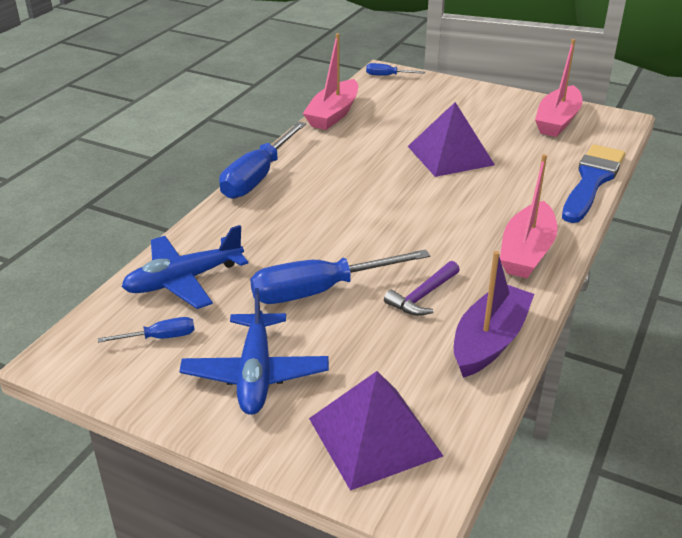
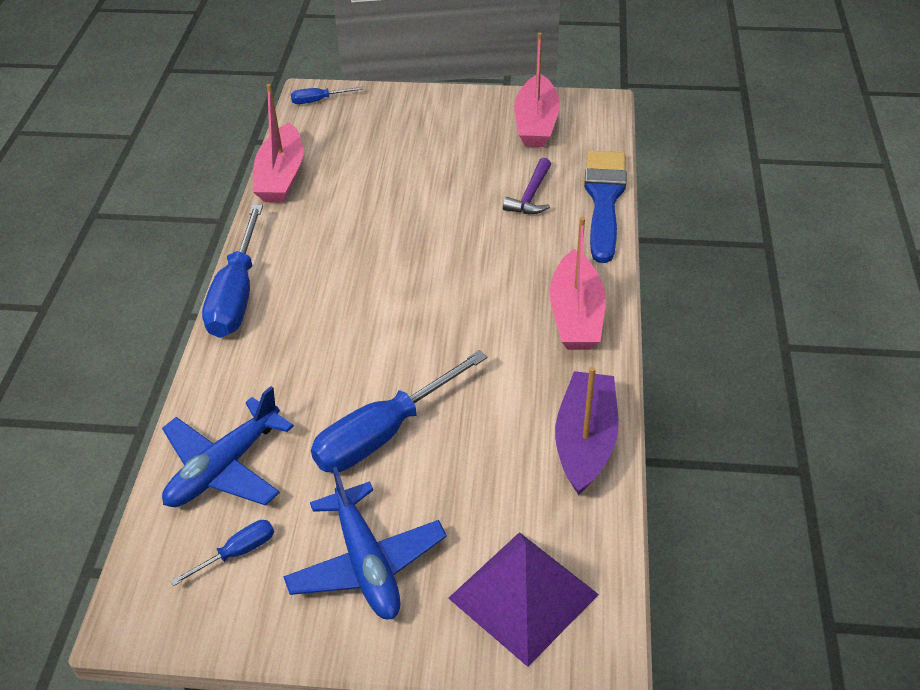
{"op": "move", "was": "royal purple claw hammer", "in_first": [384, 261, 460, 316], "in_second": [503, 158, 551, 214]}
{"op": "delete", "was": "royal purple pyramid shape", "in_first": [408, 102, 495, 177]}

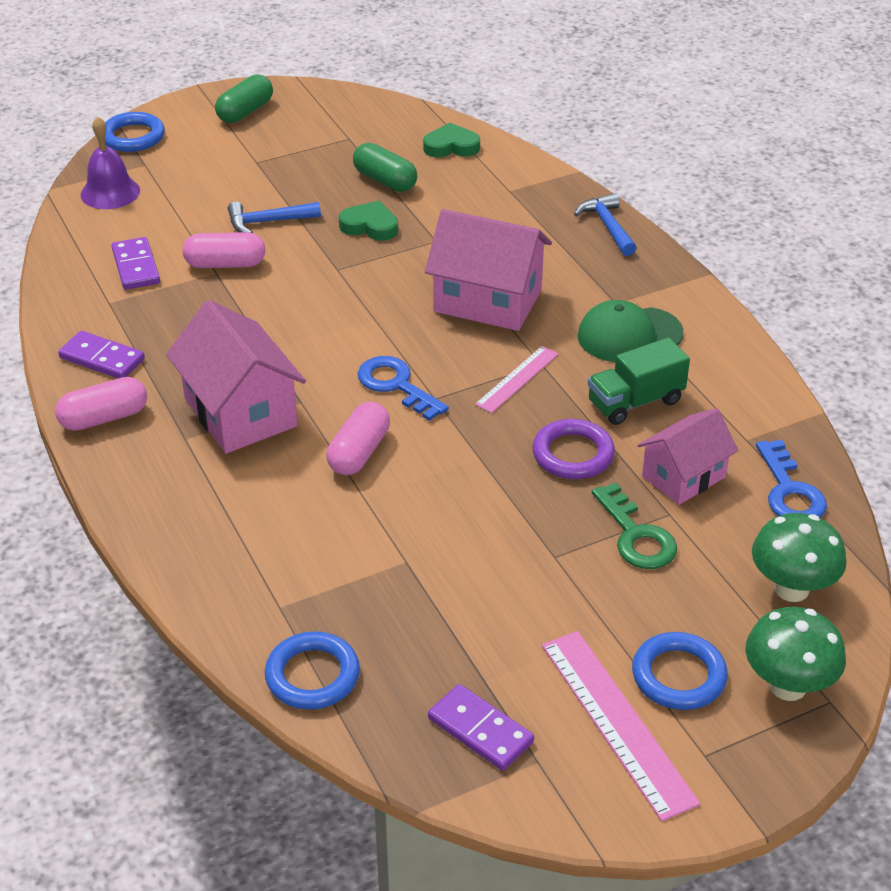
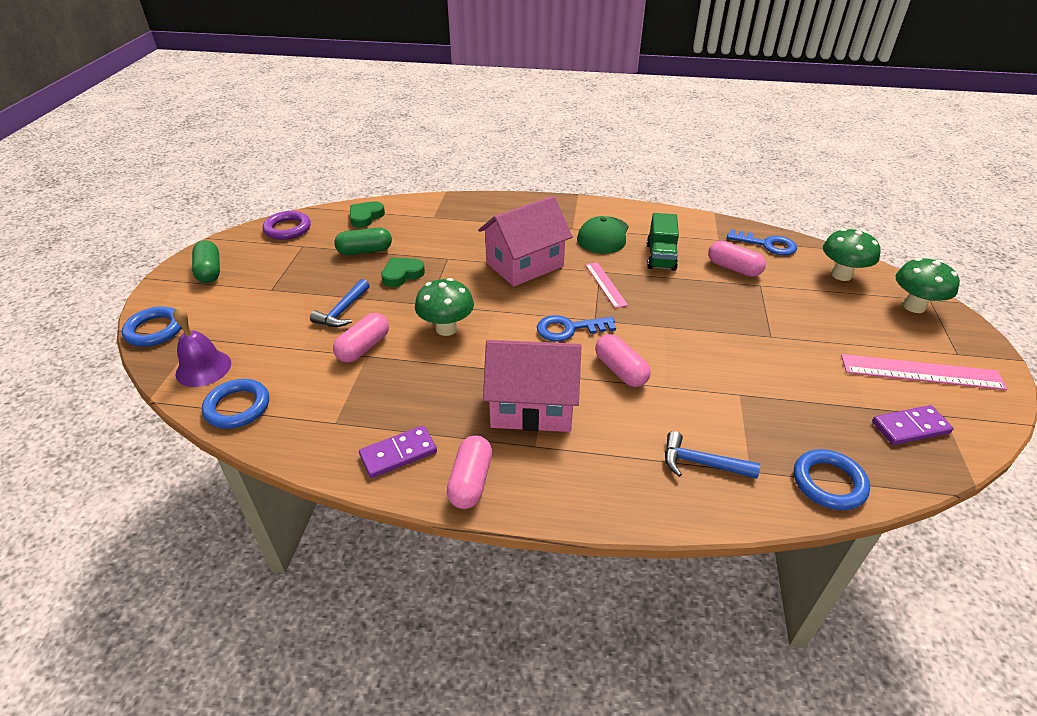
{"op": "delete", "was": "royal purple domino tile", "in_first": [111, 237, 160, 290]}
{"op": "move", "was": "royal purple ring", "in_first": [532, 419, 615, 479], "in_second": [263, 211, 311, 240]}
{"op": "move", "was": "cobalt claw hammer", "in_first": [574, 193, 637, 256], "in_second": [665, 431, 760, 479]}
{"op": "delete", "was": "emerald latchkey", "in_first": [592, 483, 677, 569]}
{"op": "move", "was": "cobalt ring", "in_first": [632, 632, 728, 710], "in_second": [202, 379, 269, 429]}
{"op": "replace", "was": "rose-pink house", "now": "rose-pink pill shape", "in_first": [638, 408, 738, 505], "in_second": [708, 241, 766, 277]}
{"op": "insert", "now": "emerald fungus", "in_second": [415, 278, 474, 336]}

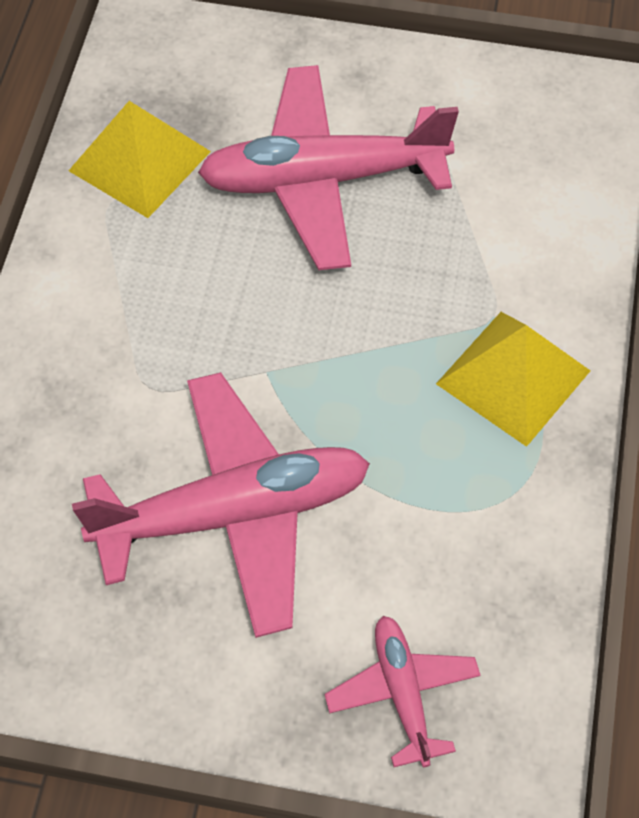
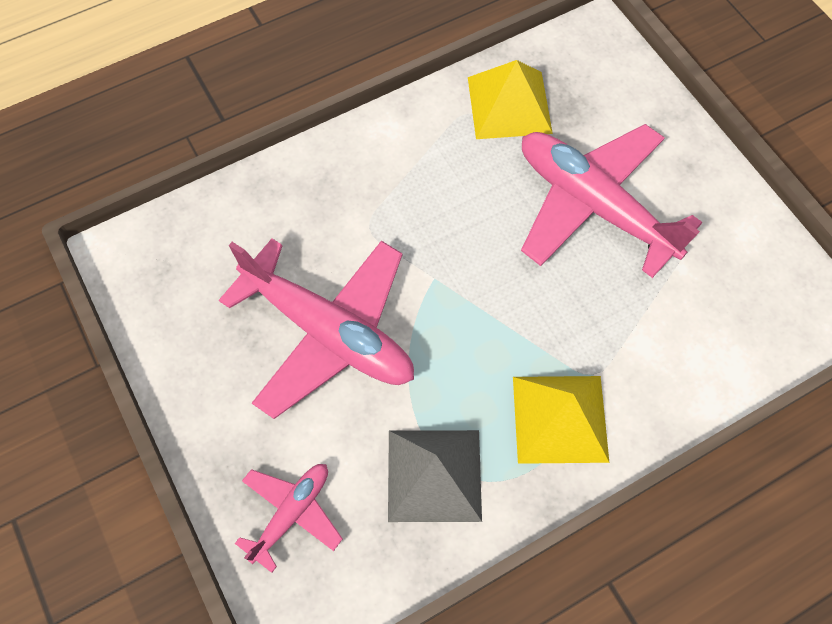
{"op": "insert", "now": "gray pyramid shape", "in_second": [388, 430, 482, 522]}

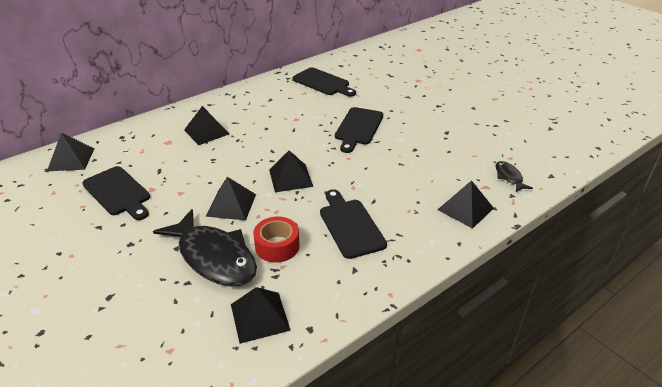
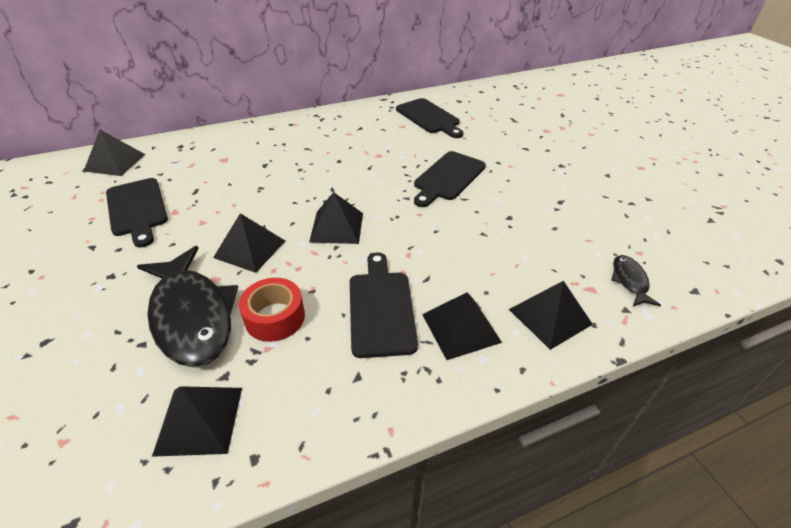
{"op": "move", "was": "ebony pyramid shape", "in_first": [184, 106, 229, 145], "in_second": [422, 292, 502, 360]}

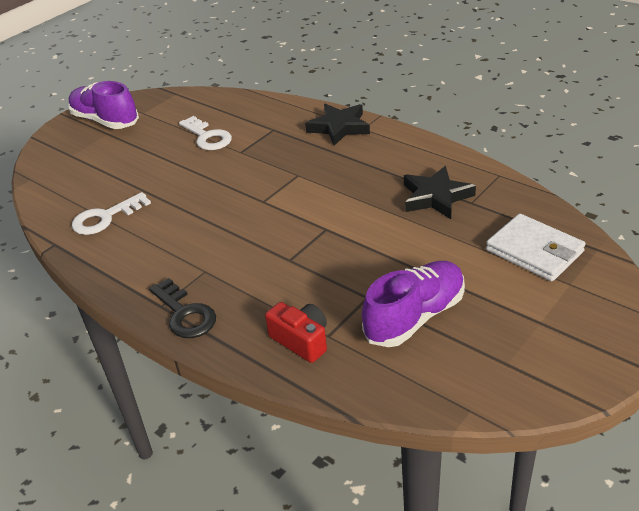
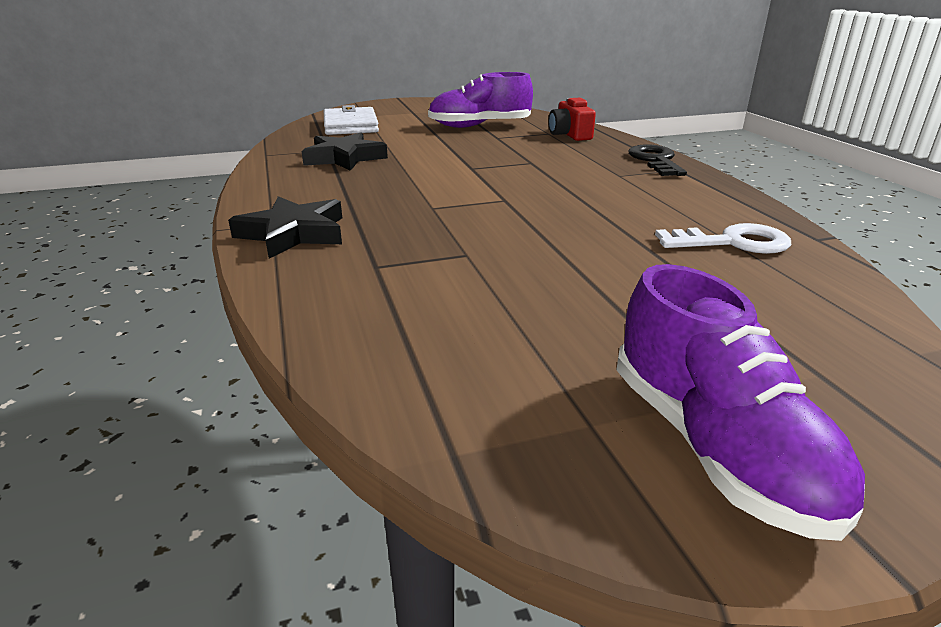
{"op": "delete", "was": "white latchkey", "in_first": [179, 116, 232, 150]}

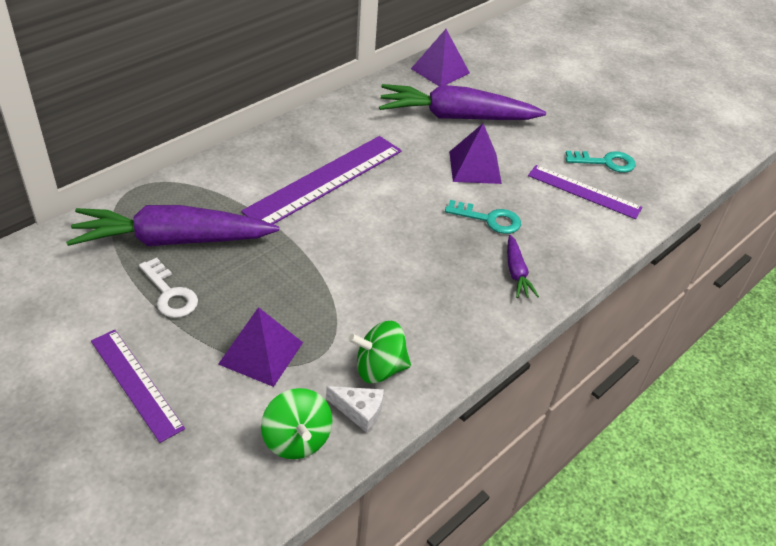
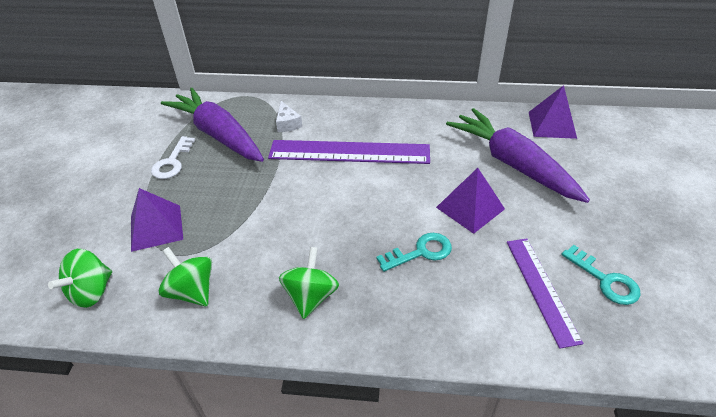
{"op": "delete", "was": "royal purple measuring stick", "in_first": [91, 330, 185, 443]}
{"op": "move", "was": "white cheese wedge", "in_first": [326, 386, 384, 433], "in_second": [276, 101, 302, 132]}
{"op": "rotate", "was": "turquoise latchkey", "in_first": [445, 200, 521, 234], "in_second": [376, 233, 452, 272], "clockwise": -90}
{"op": "delete", "was": "royal purple carrot", "in_first": [507, 235, 539, 298]}
{"op": "insert", "now": "emerald whirligig", "in_second": [279, 247, 339, 319]}

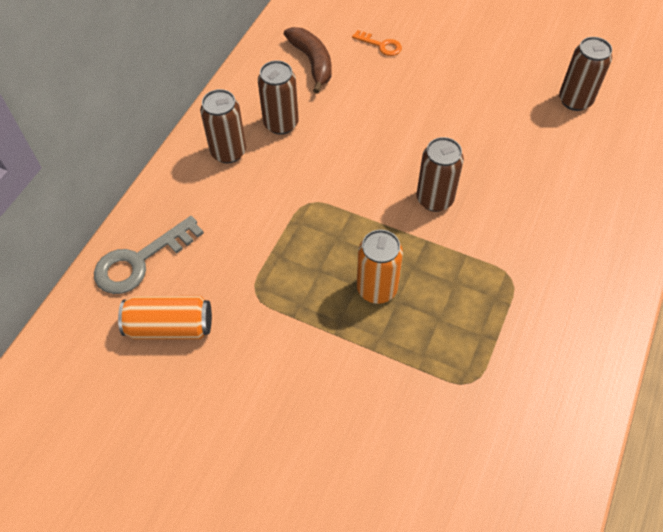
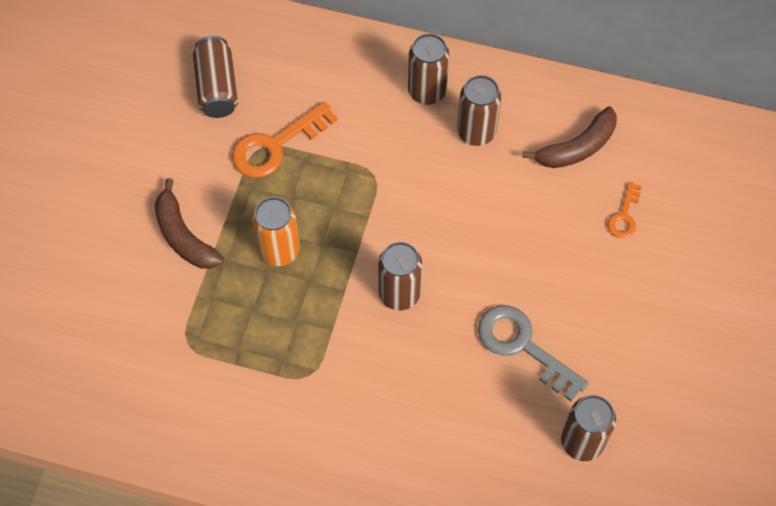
{"op": "move", "was": "gray latchkey", "in_first": [94, 216, 204, 294], "in_second": [478, 305, 589, 401]}
{"op": "recolor", "was": "orange can", "now": "brown can", "in_first": [118, 296, 212, 339], "in_second": [193, 36, 238, 118]}
{"op": "insert", "now": "brown banana fruit", "in_second": [155, 178, 224, 269]}
{"op": "insert", "now": "orange latchkey", "in_second": [232, 102, 338, 178]}

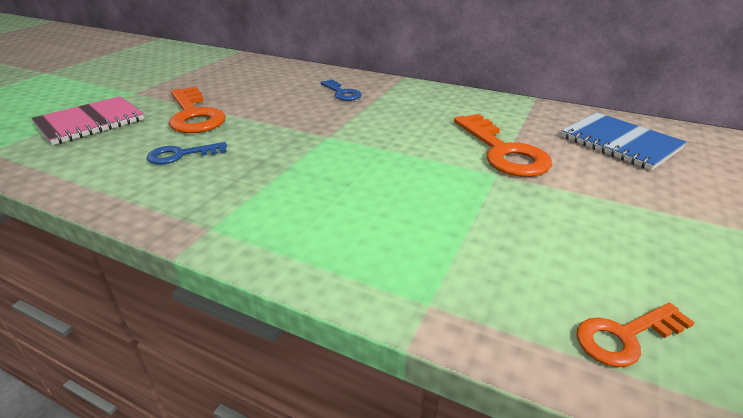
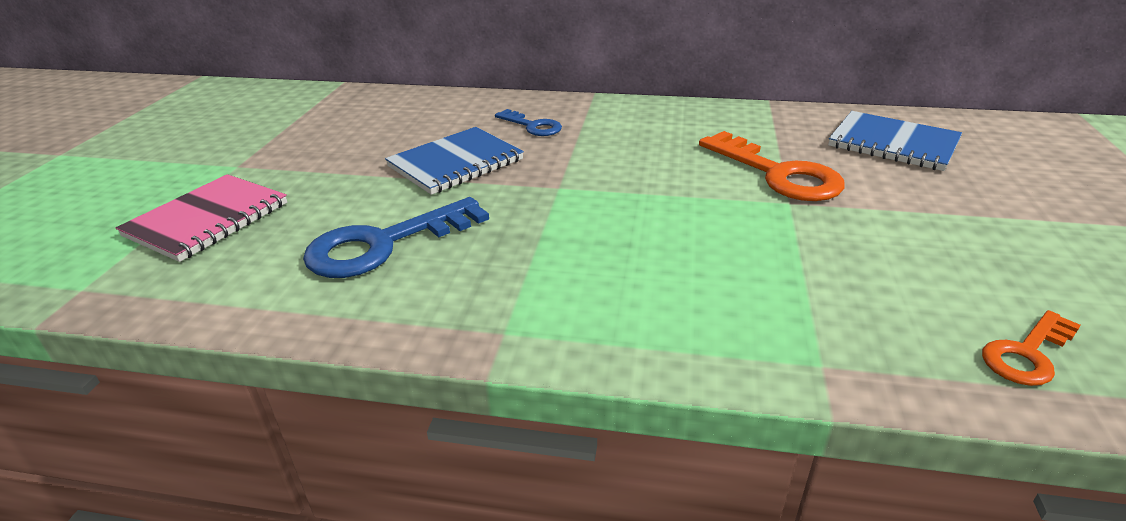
{"op": "resize", "was": "cobalt latchkey", "in_first": [147, 142, 227, 164], "in_second": [303, 197, 489, 278], "ratio": 1.77}
{"op": "delete", "was": "orange latchkey", "in_first": [169, 87, 226, 133]}
{"op": "insert", "now": "cobalt exercise book", "in_second": [385, 127, 524, 195]}

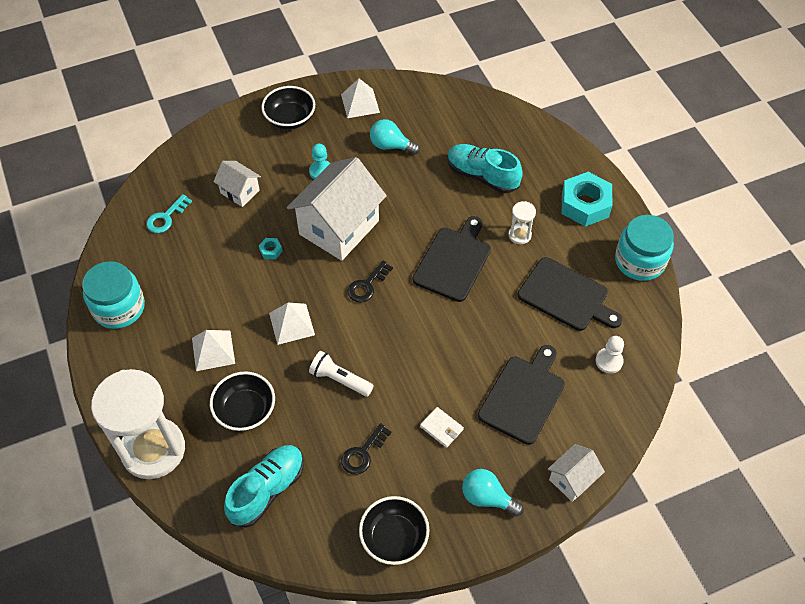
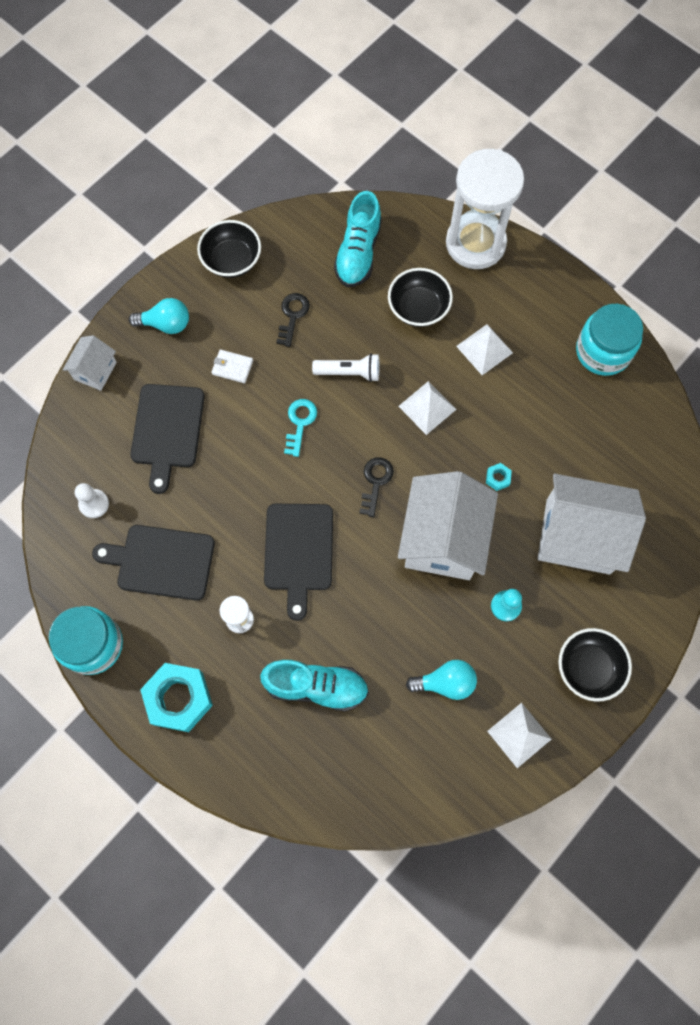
{"op": "move", "was": "turquoise latchkey", "in_first": [146, 194, 192, 233], "in_second": [284, 399, 317, 457]}
{"op": "resize", "was": "white house", "in_first": [213, 161, 261, 207], "in_second": [538, 474, 646, 575], "ratio": 2.03}

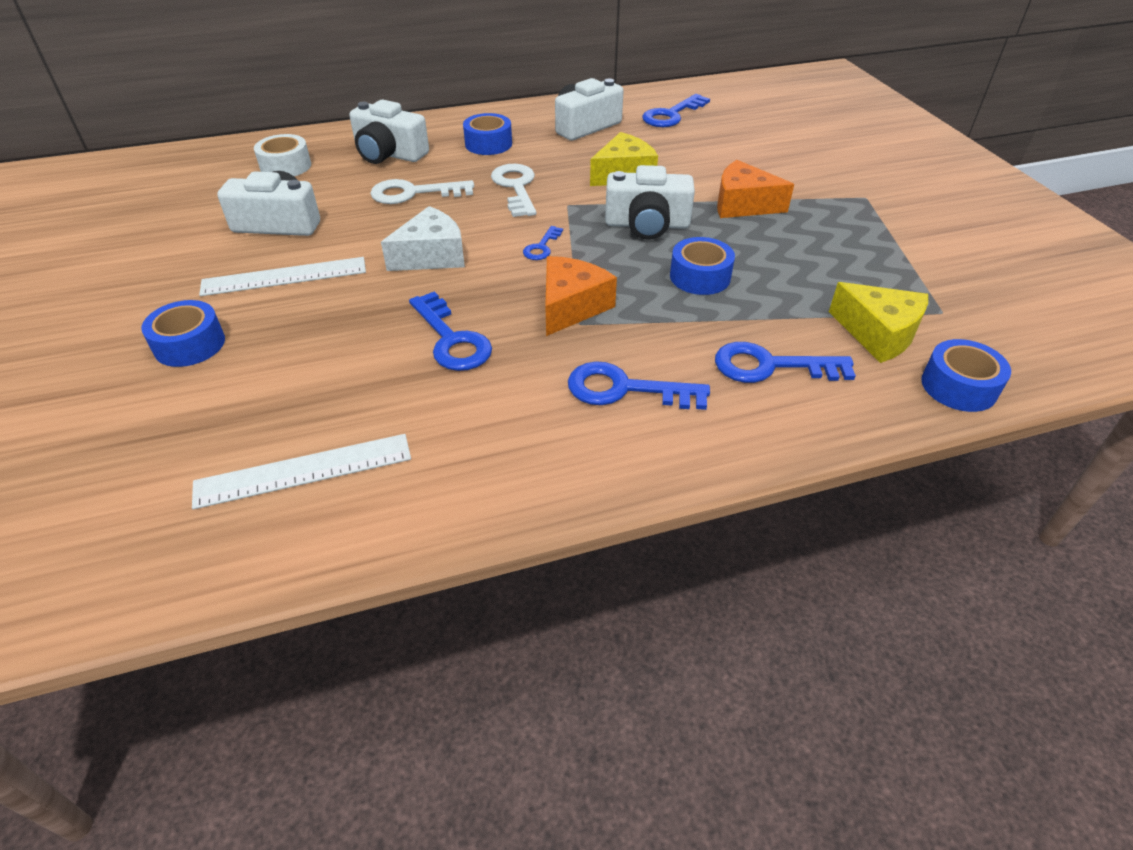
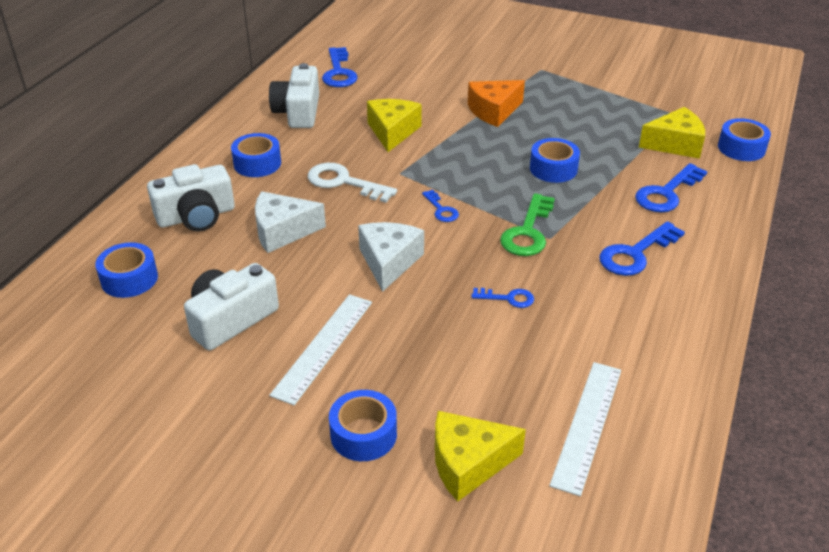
{"op": "recolor", "was": "white tape", "now": "cobalt tape", "in_first": [254, 134, 311, 176], "in_second": [95, 242, 158, 298]}
{"op": "replace", "was": "white latchkey", "now": "white cheese wedge", "in_first": [370, 179, 474, 204], "in_second": [255, 191, 326, 253]}
{"op": "resize", "was": "cobalt latchkey", "in_first": [409, 291, 492, 371], "in_second": [472, 288, 534, 308], "ratio": 0.56}
{"op": "replace", "was": "orange cheese wedge", "now": "emerald latchkey", "in_first": [545, 256, 617, 336], "in_second": [500, 193, 555, 256]}
{"op": "delete", "was": "white camera", "in_first": [605, 165, 695, 240]}
{"op": "insert", "now": "bright yellow cheese wedge", "in_second": [435, 411, 526, 501]}

